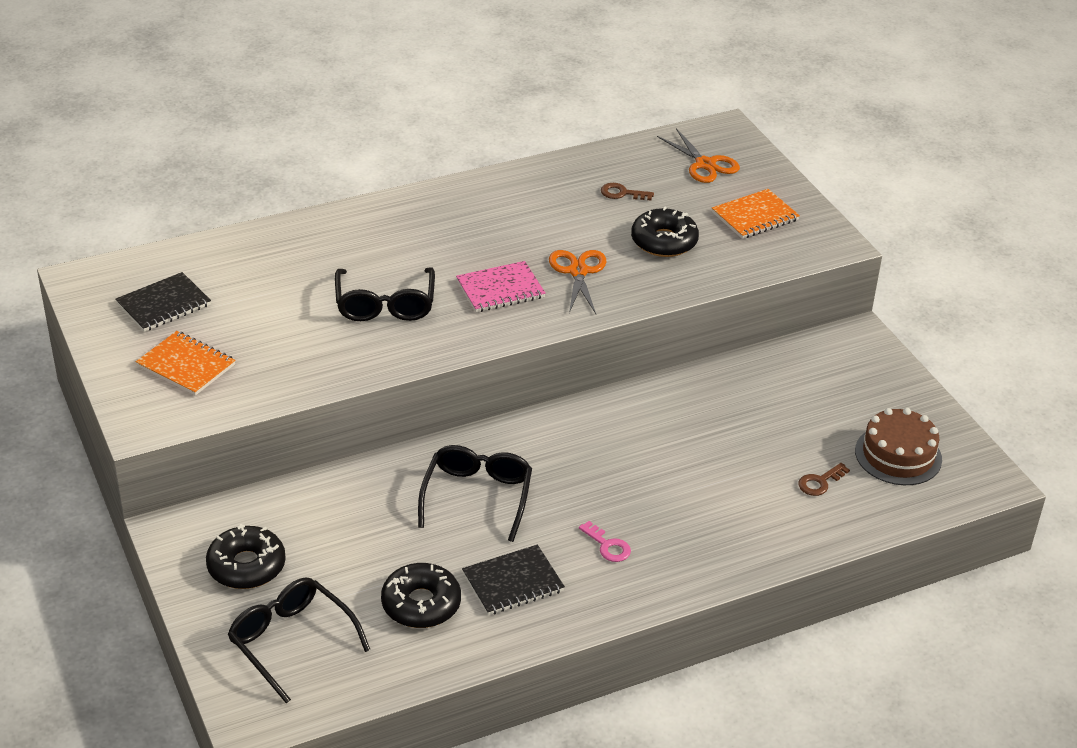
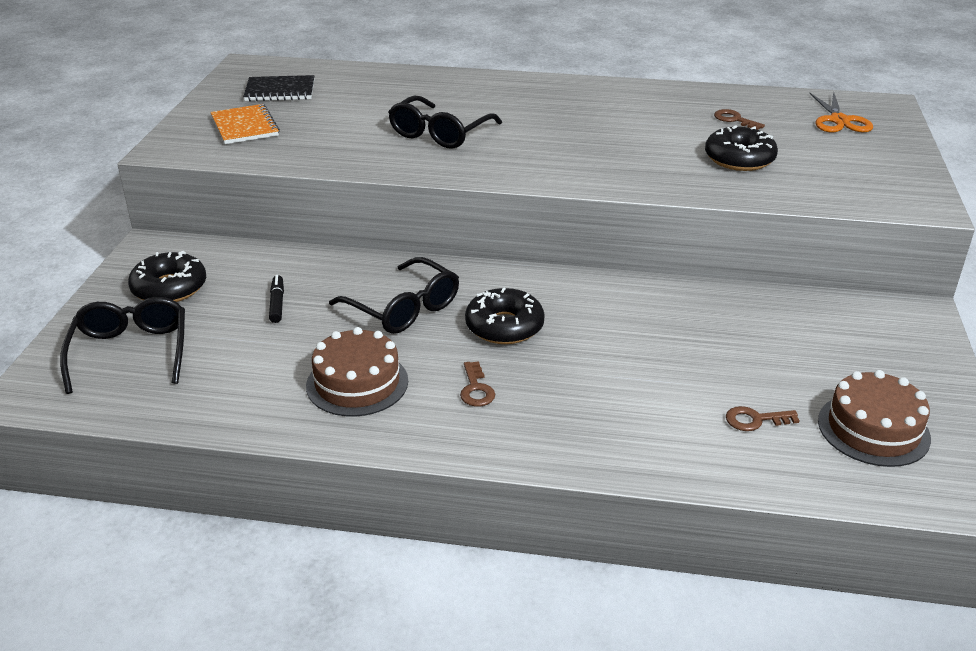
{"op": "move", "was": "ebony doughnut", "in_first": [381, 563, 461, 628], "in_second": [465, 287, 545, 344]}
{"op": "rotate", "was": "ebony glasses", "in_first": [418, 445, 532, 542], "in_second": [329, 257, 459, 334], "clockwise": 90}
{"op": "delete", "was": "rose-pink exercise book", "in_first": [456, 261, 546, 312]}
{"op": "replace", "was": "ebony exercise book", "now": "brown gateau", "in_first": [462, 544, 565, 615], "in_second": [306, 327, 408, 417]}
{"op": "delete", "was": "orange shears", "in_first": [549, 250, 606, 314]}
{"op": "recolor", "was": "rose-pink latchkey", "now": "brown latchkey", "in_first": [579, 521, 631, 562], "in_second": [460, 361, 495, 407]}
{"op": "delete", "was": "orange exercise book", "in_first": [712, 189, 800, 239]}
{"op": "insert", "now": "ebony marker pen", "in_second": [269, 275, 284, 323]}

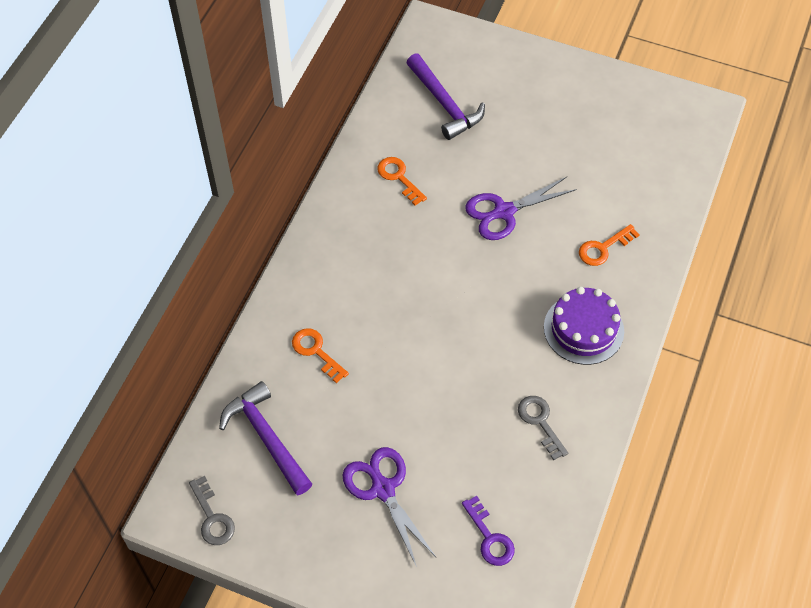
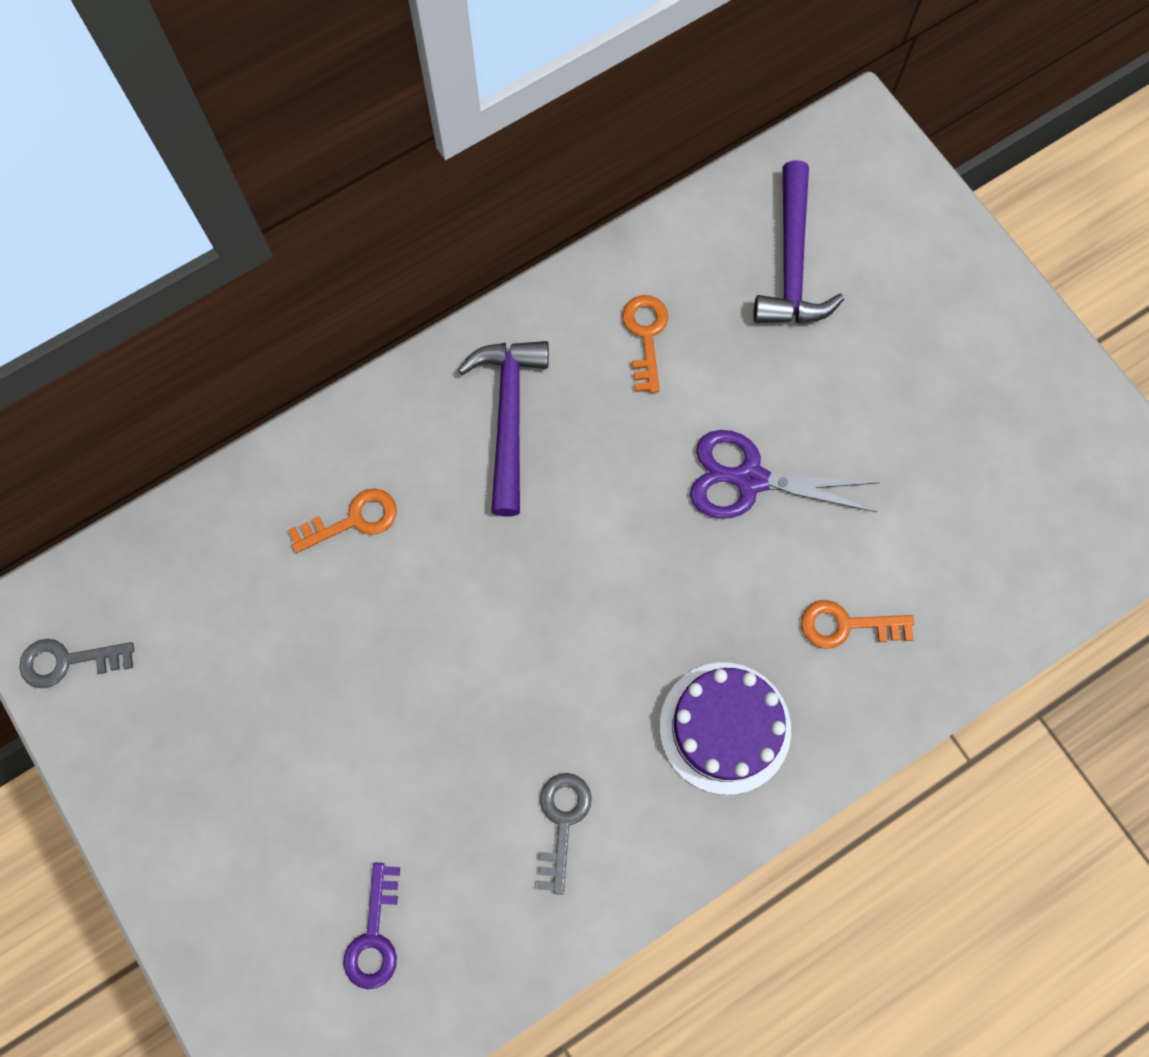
{"op": "rotate", "was": "gray latchkey", "in_first": [189, 476, 235, 545], "in_second": [19, 639, 134, 688], "clockwise": 75}
{"op": "move", "was": "royal purple claw hammer", "in_first": [219, 381, 312, 495], "in_second": [458, 341, 549, 516]}
{"op": "rotate", "was": "orange latchkey", "in_first": [292, 328, 349, 383], "in_second": [288, 488, 397, 553], "clockwise": 75}
{"op": "delete", "was": "royal purple shears", "in_first": [343, 447, 436, 567]}

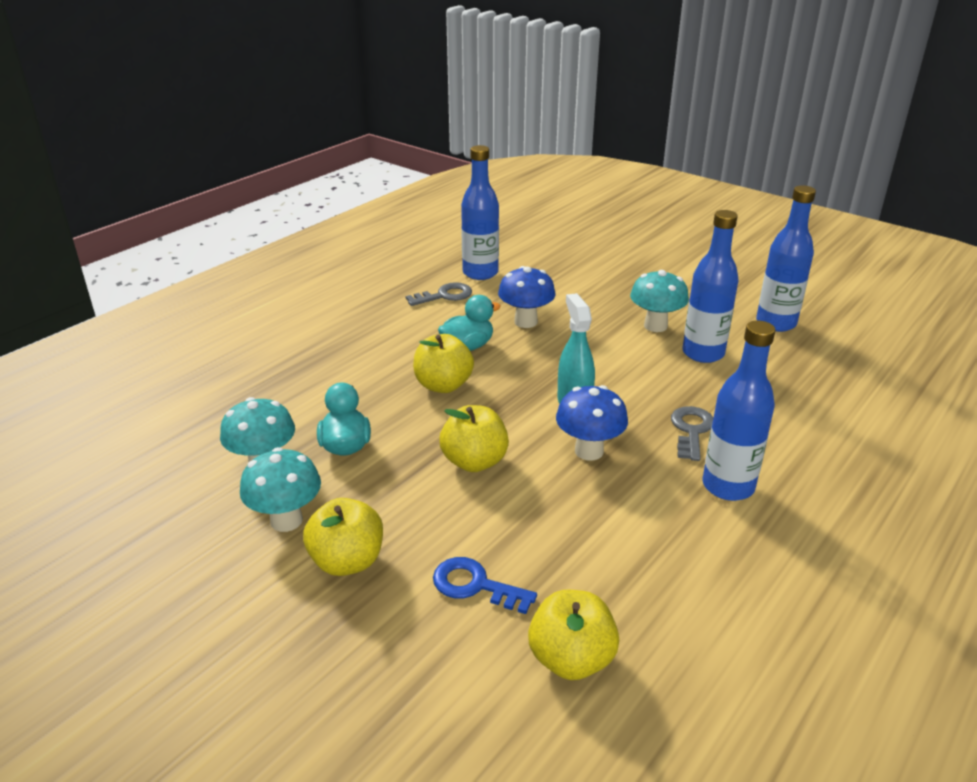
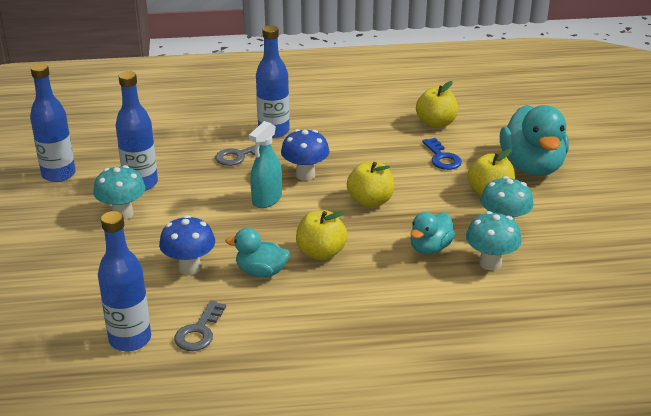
{"op": "rotate", "was": "gray latchkey", "in_first": [406, 282, 472, 306], "in_second": [174, 300, 226, 351], "clockwise": -90}
{"op": "insert", "now": "turquoise toy duck", "in_second": [500, 105, 569, 176]}

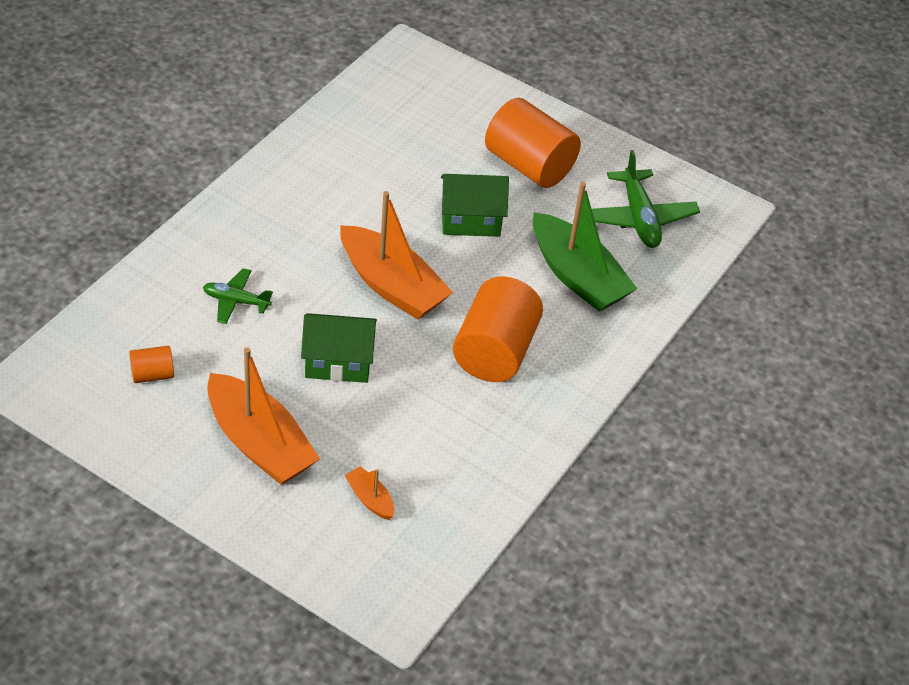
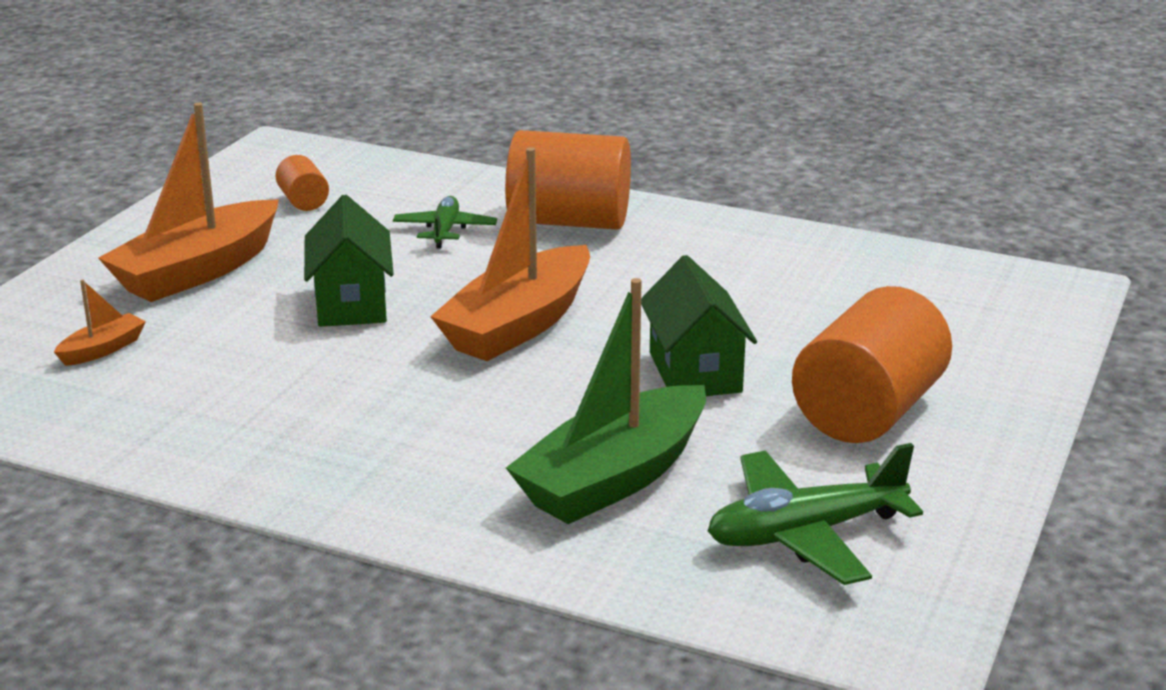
{"op": "move", "was": "orange cylinder", "in_first": [453, 276, 543, 382], "in_second": [505, 130, 631, 230]}

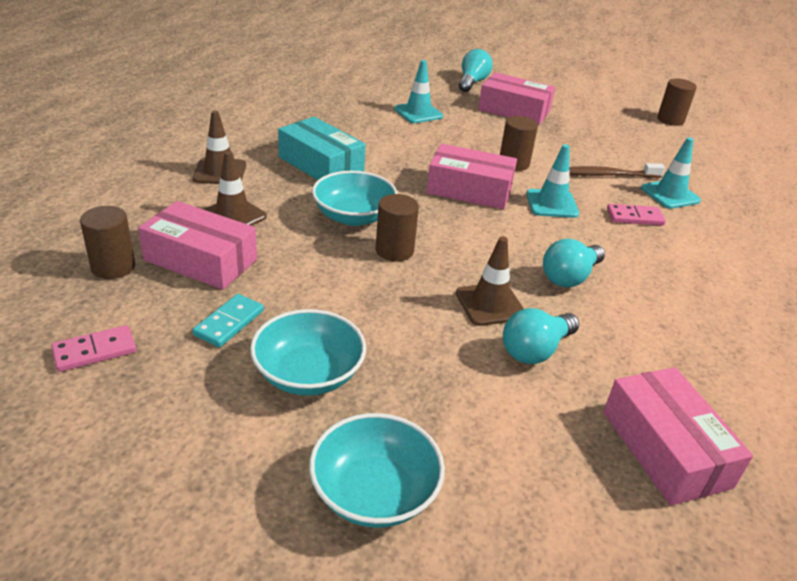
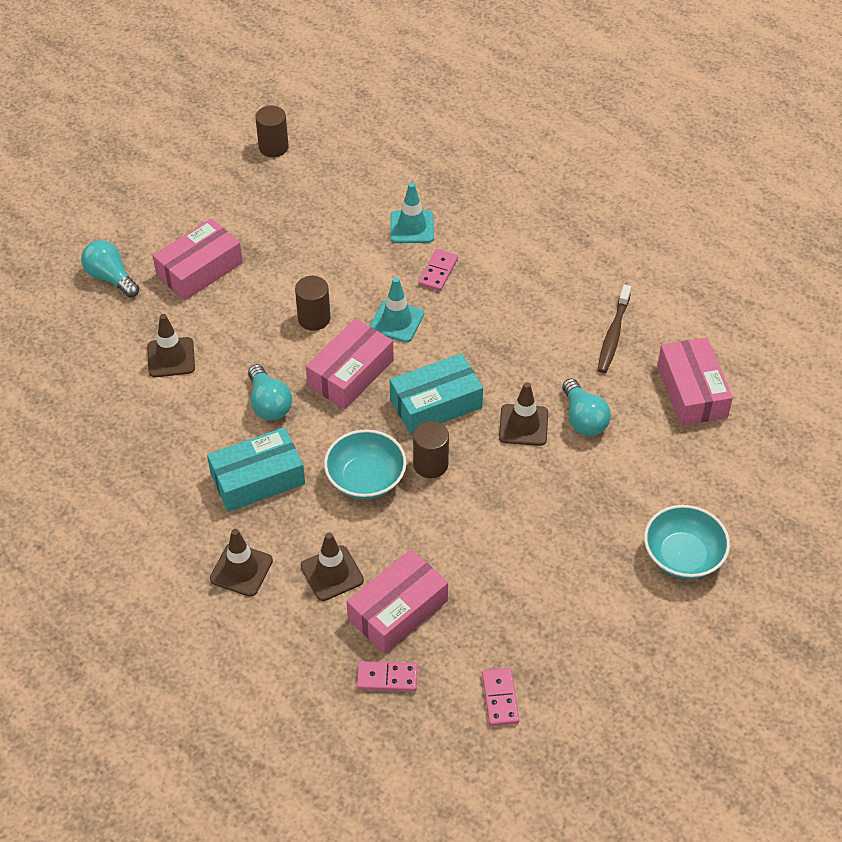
{"op": "replace", "was": "brown cylinder", "now": "rose-pink domino tile", "in_first": [80, 206, 135, 279], "in_second": [357, 661, 418, 692]}
{"op": "delete", "was": "turquoise domino tile", "in_first": [192, 294, 264, 347]}
{"op": "delete", "was": "turquoise bowl", "in_first": [250, 309, 366, 396]}
{"op": "recolor", "was": "turquoise traffic cone", "now": "brown traffic cone", "in_first": [394, 60, 443, 123], "in_second": [147, 314, 195, 377]}
{"op": "move", "was": "turquoise light bulb", "in_first": [543, 239, 605, 287], "in_second": [248, 364, 292, 420]}
{"op": "move", "was": "brown toothbrush", "in_first": [569, 163, 665, 178], "in_second": [598, 285, 631, 373]}
{"op": "rotate", "was": "rose-pink box", "in_first": [603, 367, 753, 506], "in_second": [657, 337, 733, 426], "clockwise": 75}
{"op": "insert", "now": "turquoise box", "in_second": [390, 353, 483, 434]}

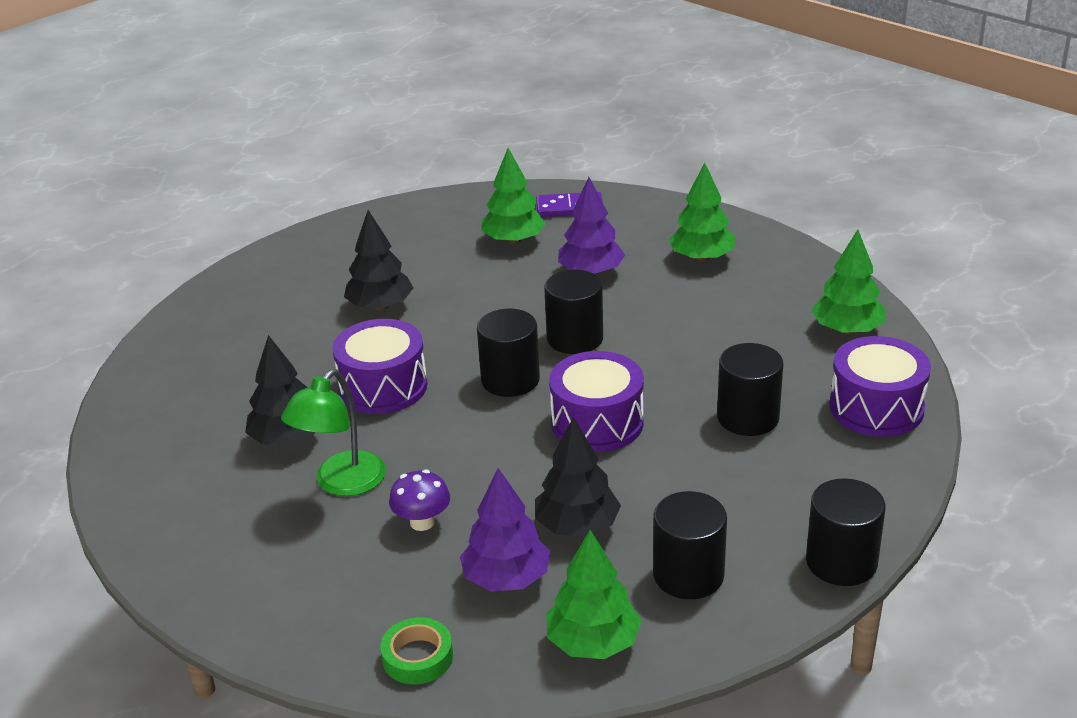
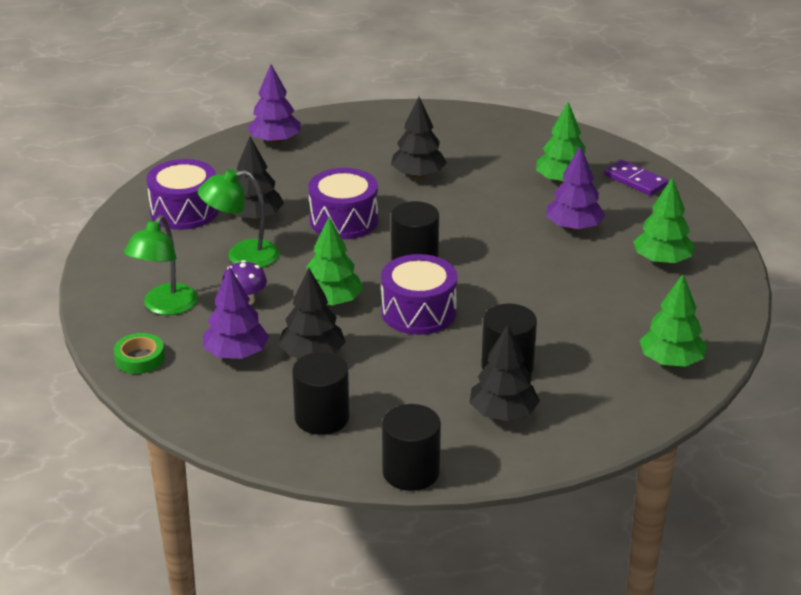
{"op": "delete", "was": "ebony cylinder", "in_first": [544, 270, 603, 354]}
{"op": "move", "was": "emerald fir tree", "in_first": [546, 530, 642, 659], "in_second": [306, 217, 363, 306]}
{"op": "move", "was": "royal purple snare drum", "in_first": [830, 336, 931, 437], "in_second": [147, 159, 219, 230]}
{"op": "insert", "now": "emerald desk lamp", "in_second": [124, 215, 198, 315]}
{"op": "insert", "now": "royal purple fir tree", "in_second": [247, 64, 301, 144]}
{"op": "insert", "now": "ebony fir tree", "in_second": [469, 324, 540, 421]}

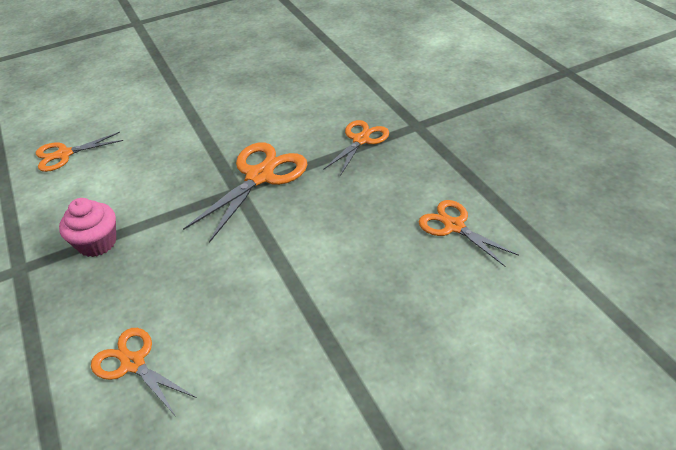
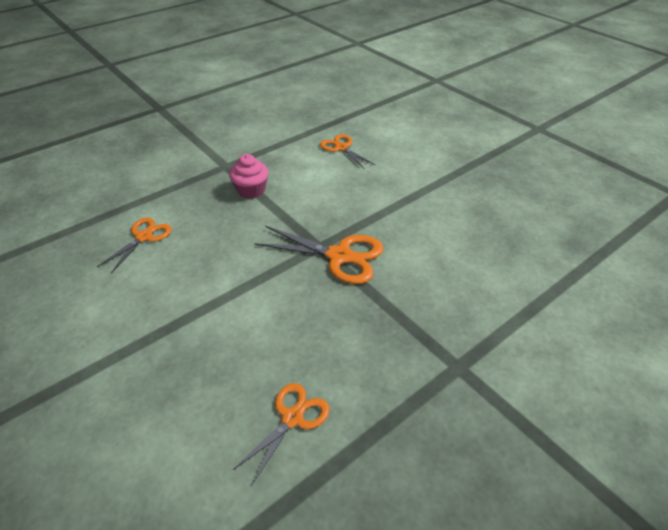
{"op": "delete", "was": "orange shears", "in_first": [323, 120, 389, 176]}

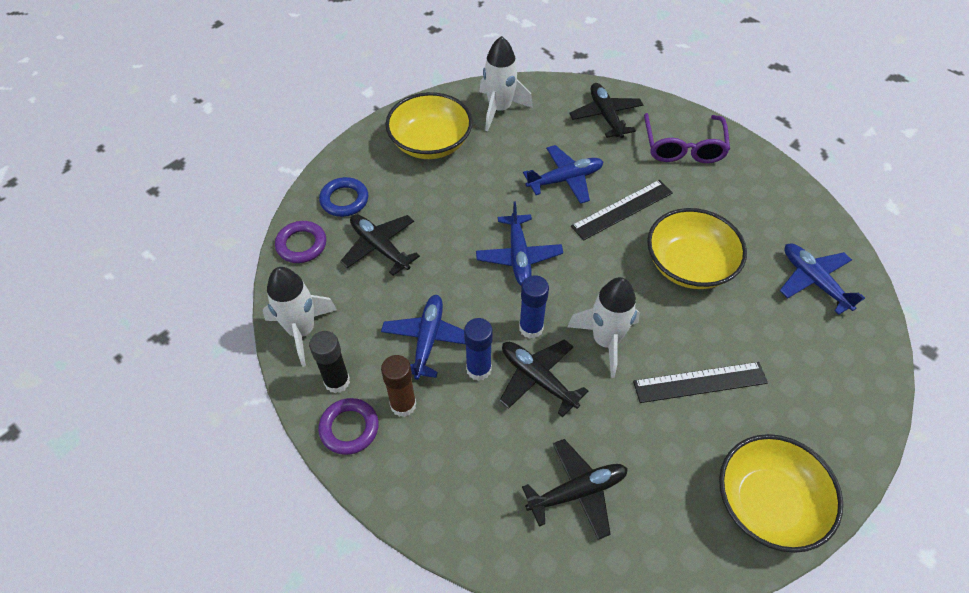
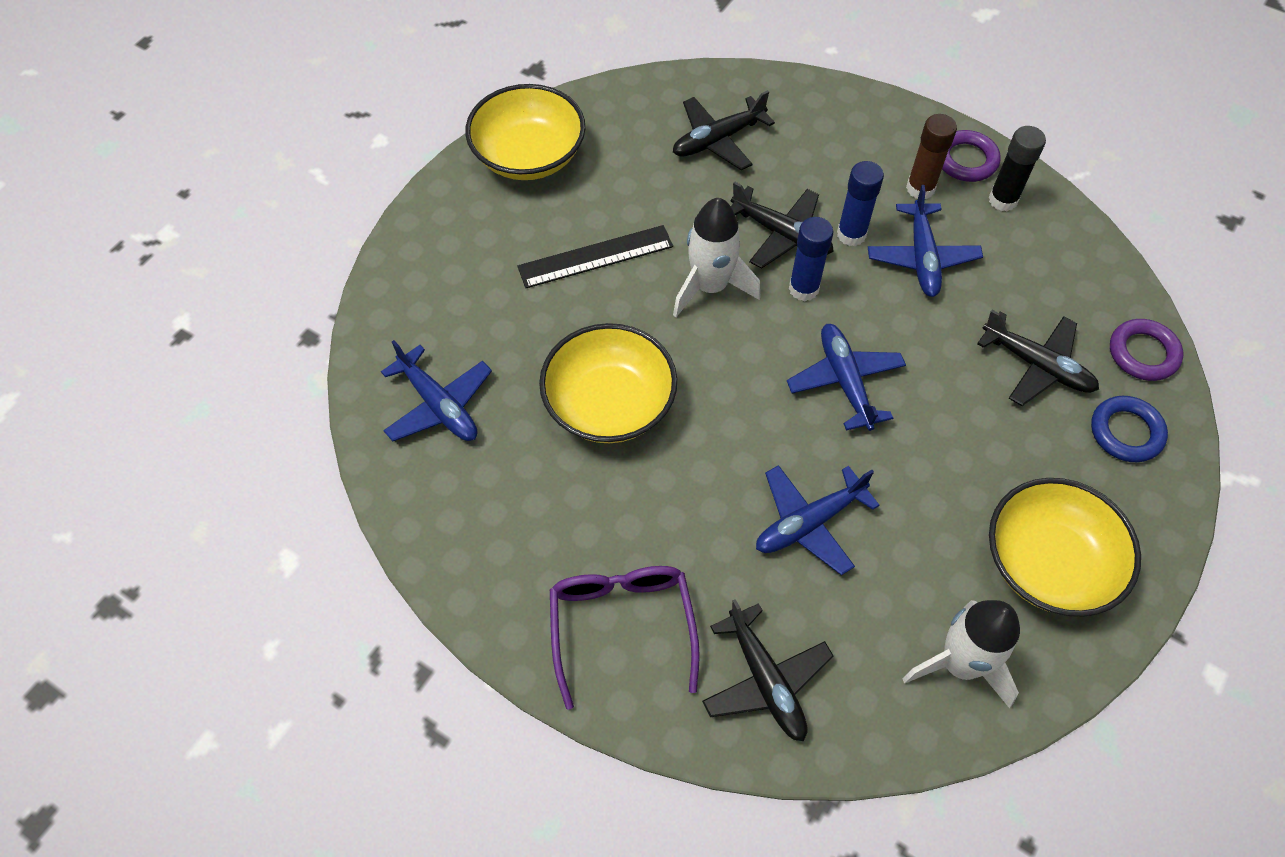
{"op": "delete", "was": "white rocket", "in_first": [263, 267, 337, 367]}
{"op": "delete", "was": "ebony measuring stick", "in_first": [571, 180, 673, 240]}

